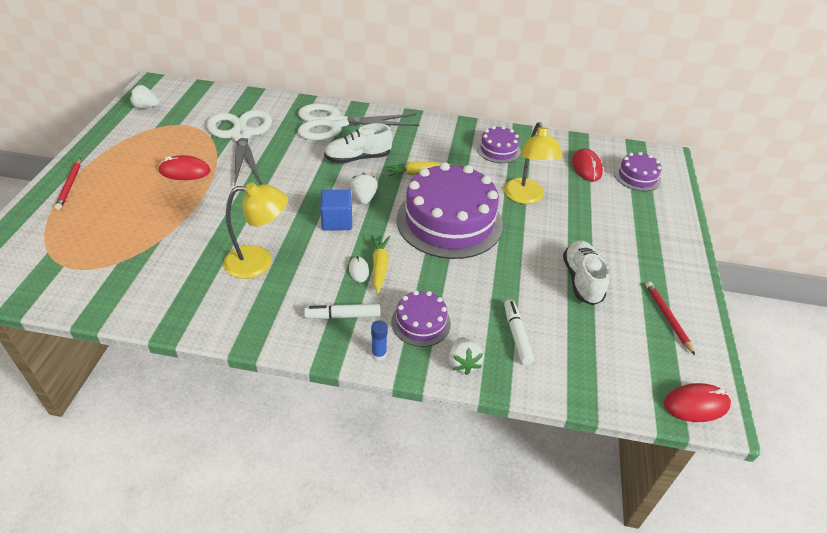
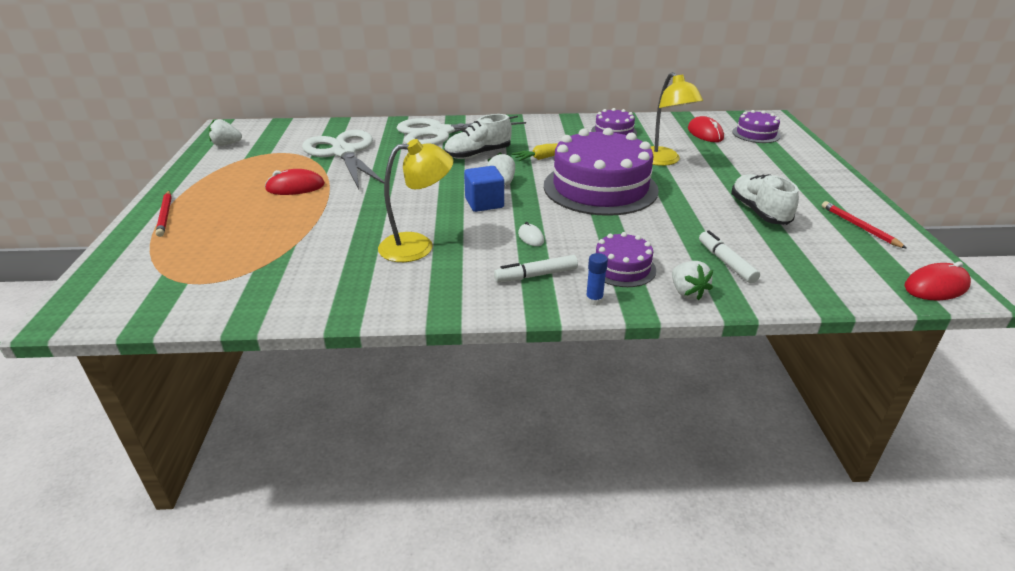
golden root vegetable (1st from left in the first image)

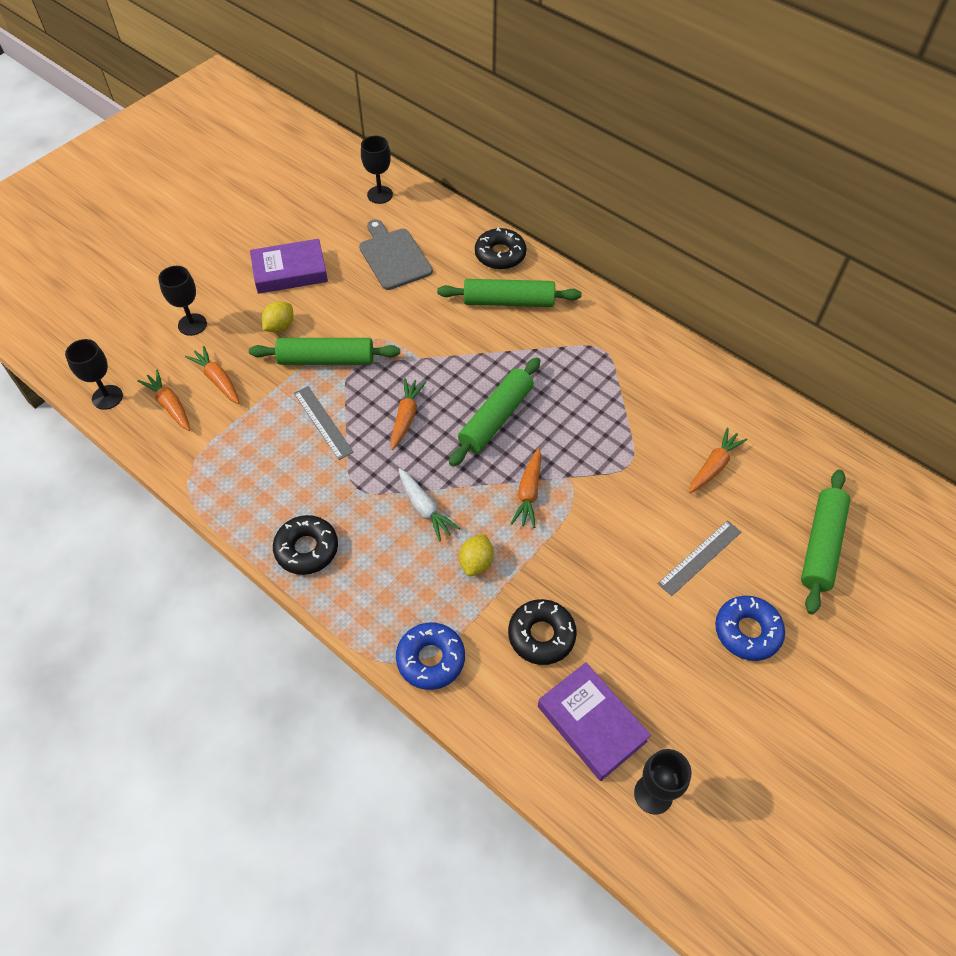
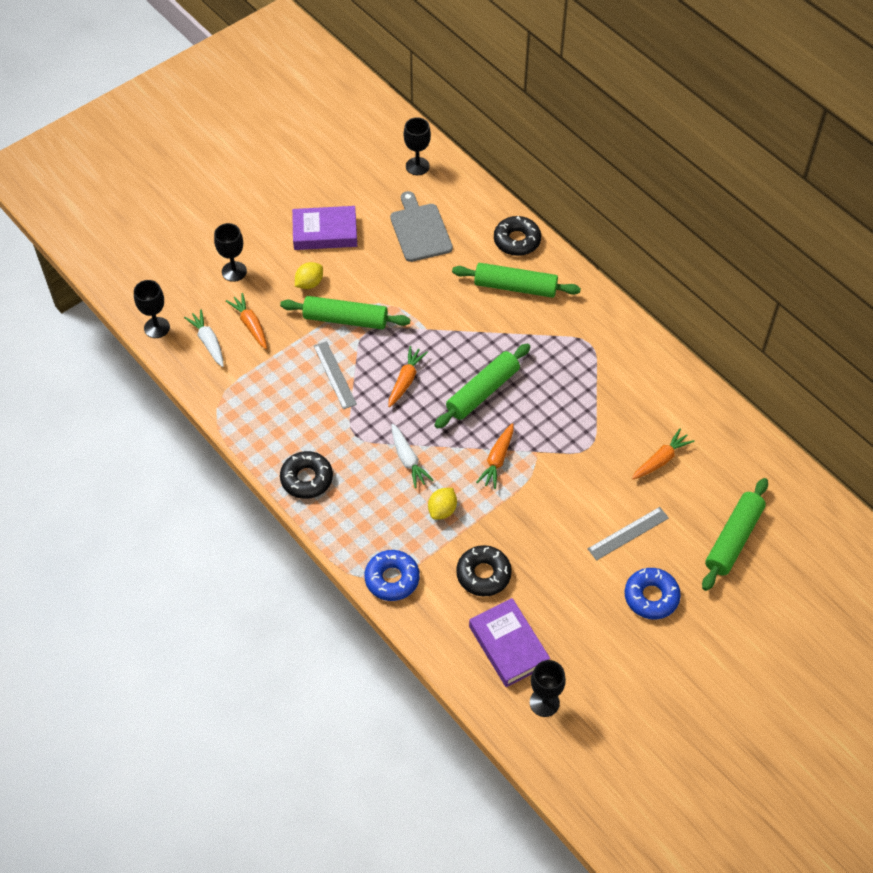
pure white root vegetable (1st from left)

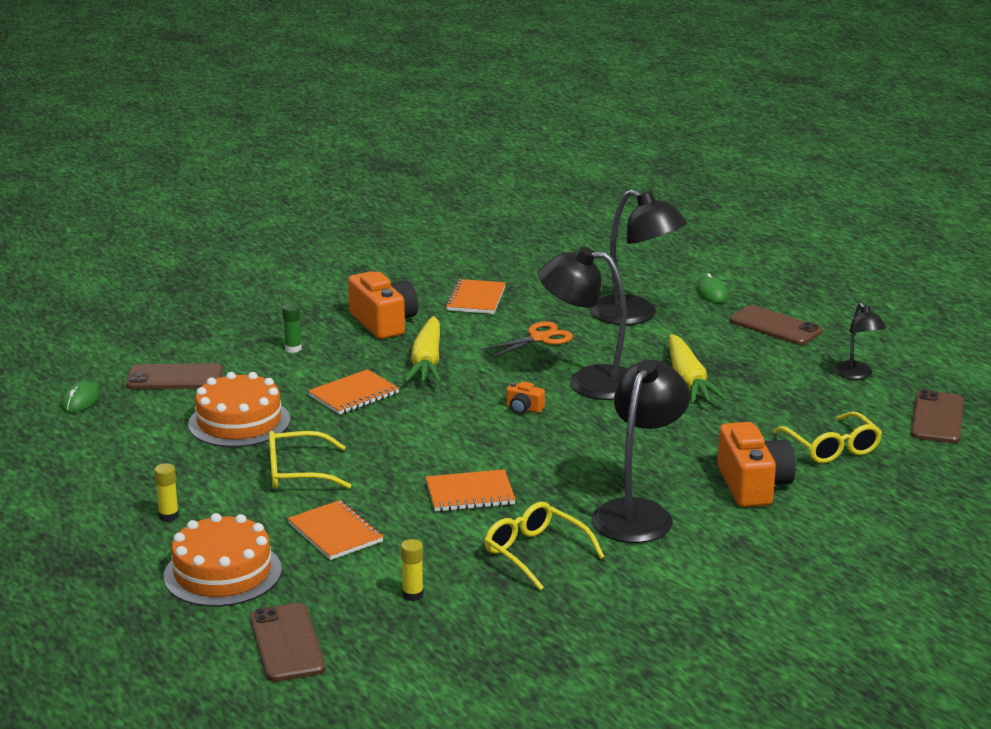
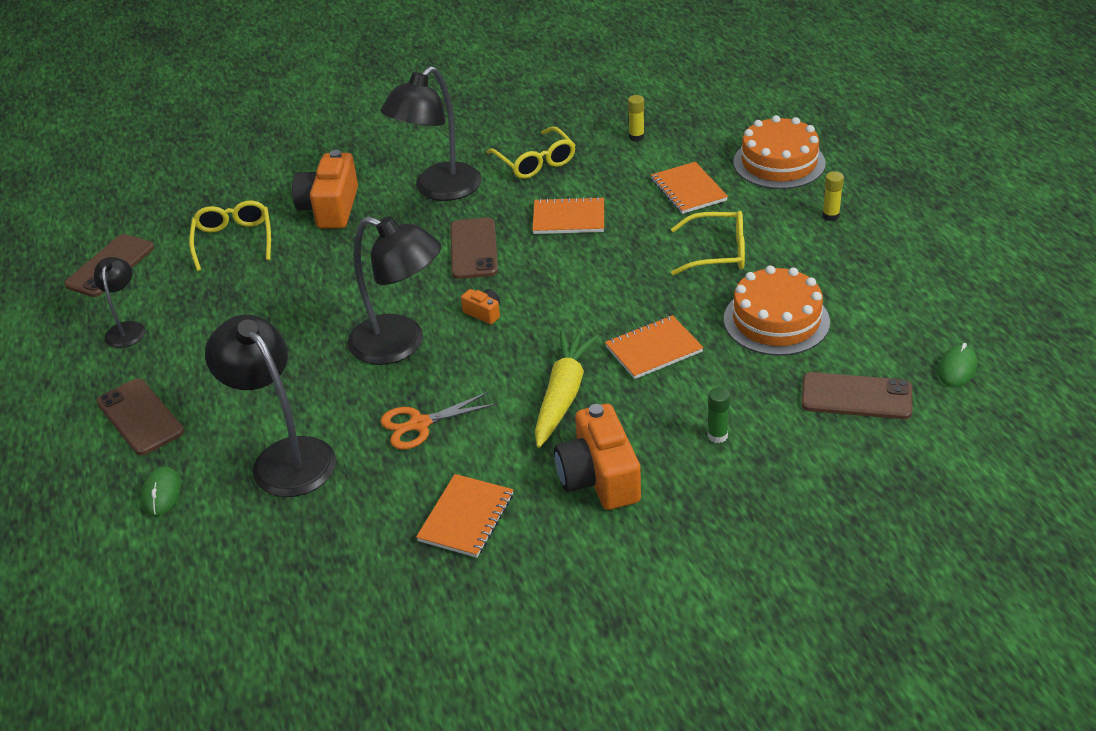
russet phone (3rd from left)
golden root vegetable (2nd from left in the first image)

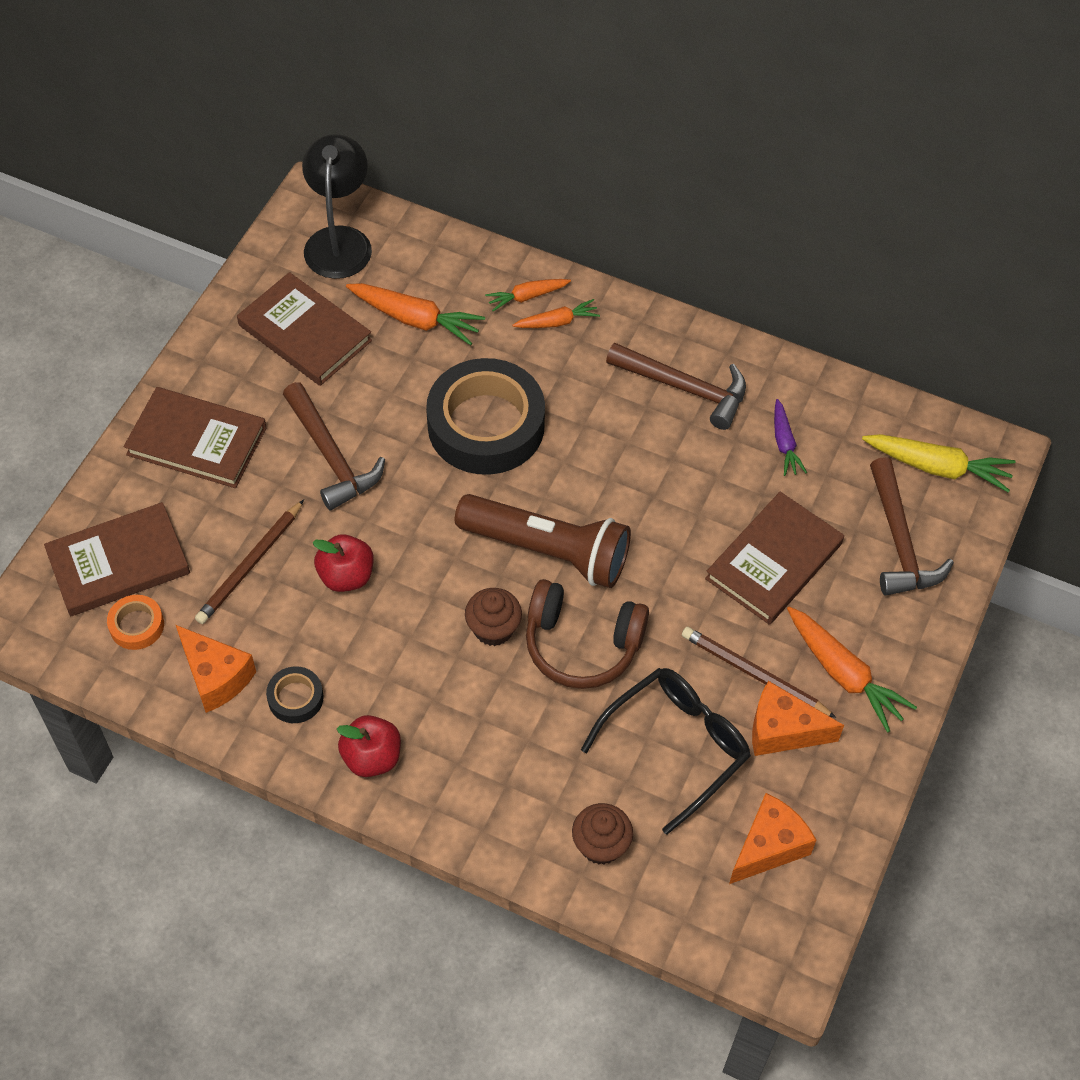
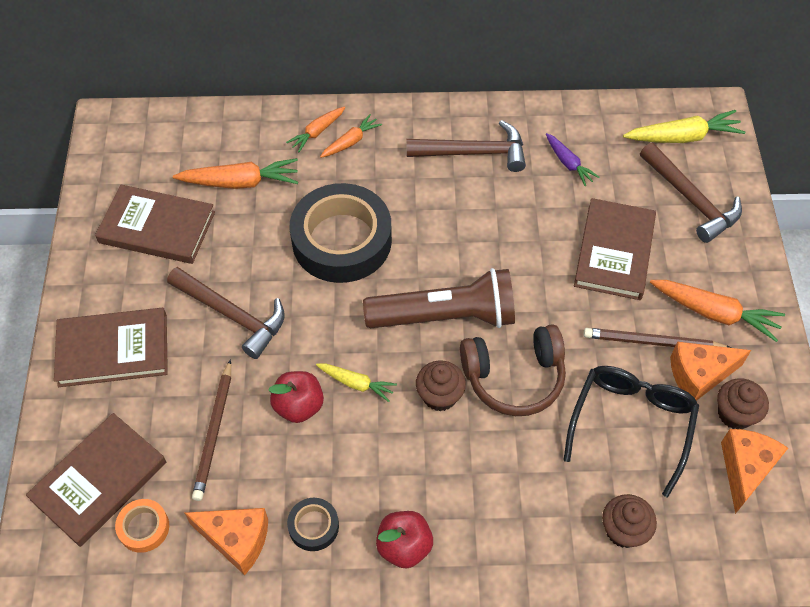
golden root vegetable (1st from left)
russet fairy cake (3rd from left)
jet-black reading lamp

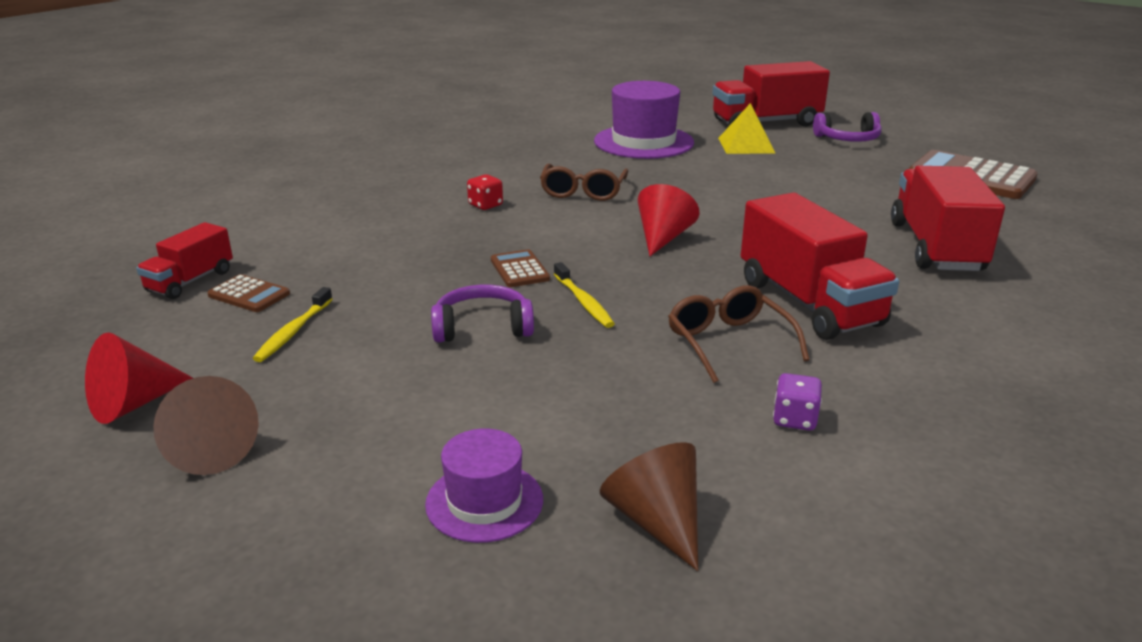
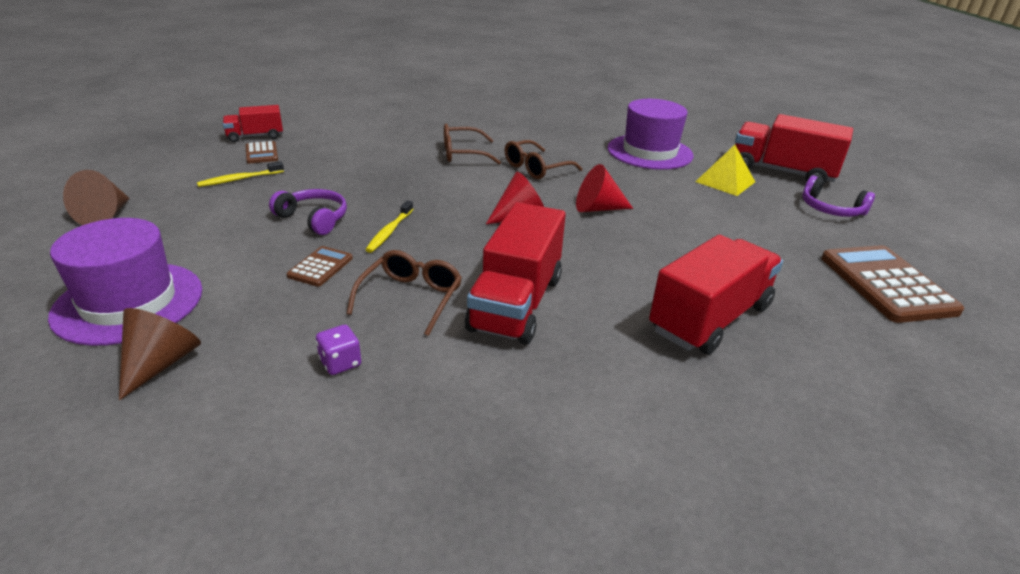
violet tall hat (1st from left)
russet pocket calculator (2nd from left)
russet glasses (2nd from left)
crimson solid cone (2nd from left)

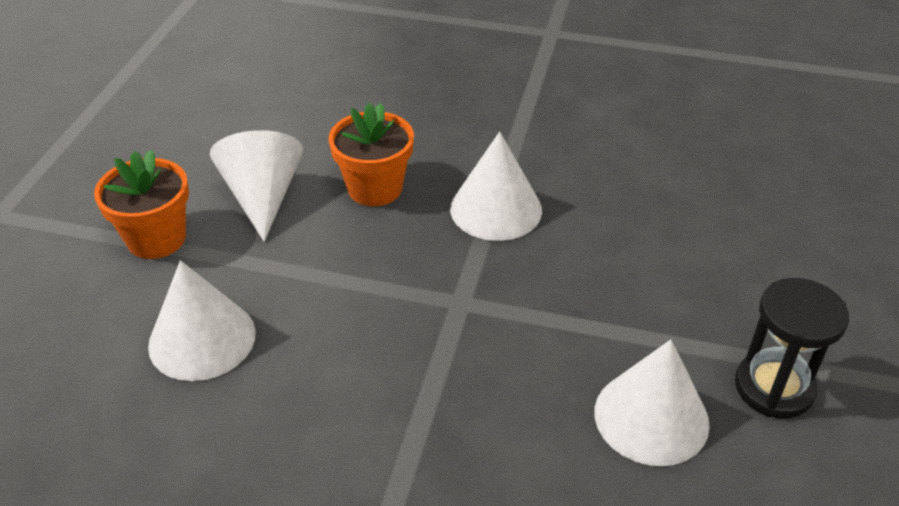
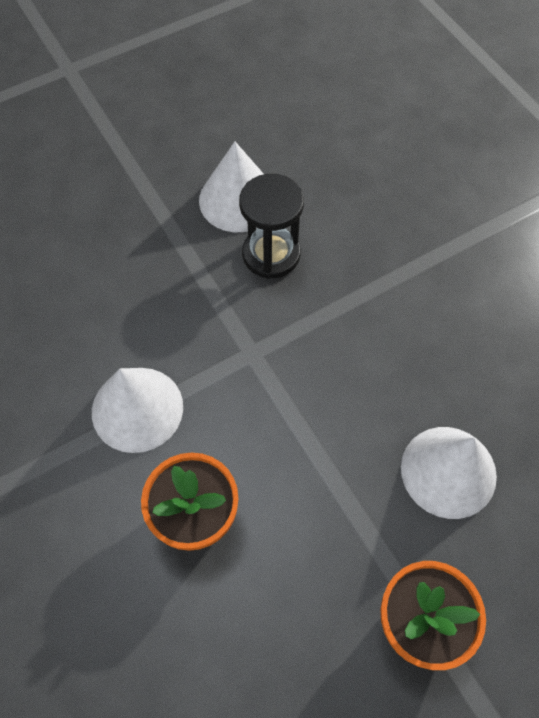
jet-black hourglass
pure white solid cone (2nd from left in the first image)

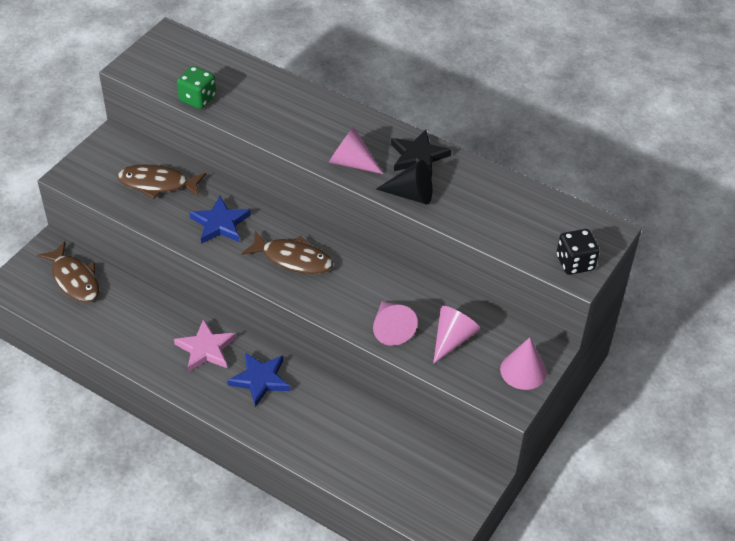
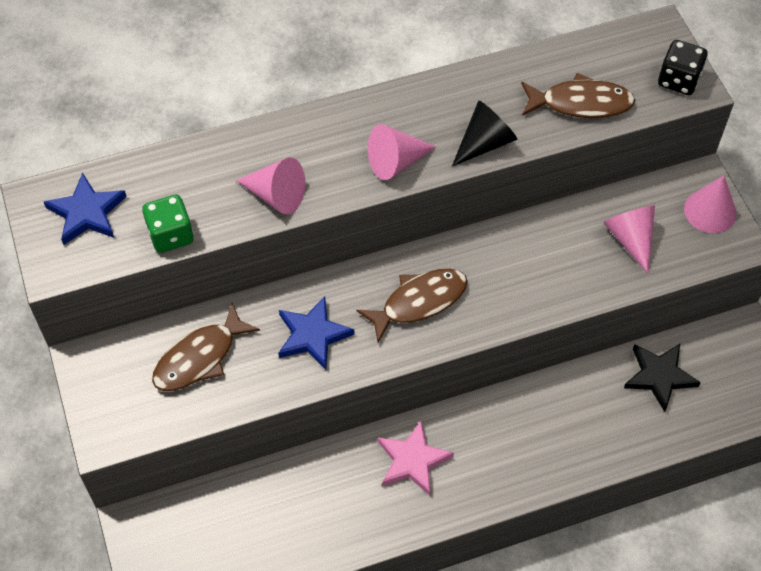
blue five-pointed star (1st from left)
rose-pink solid cone (1st from left)
russet fish (3rd from left)
jet-black five-pointed star

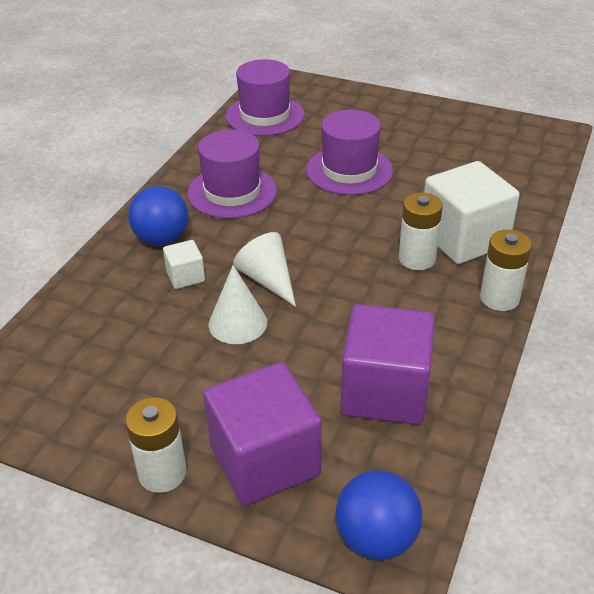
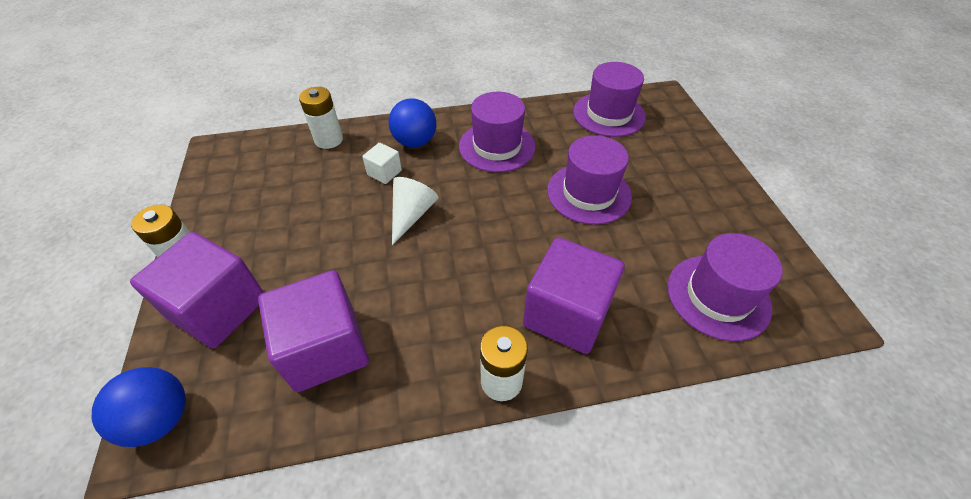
pure white battery (2nd from left)
violet block (3rd from left)
violet tall hat (4th from left)
pure white solid cone (1st from left in the first image)

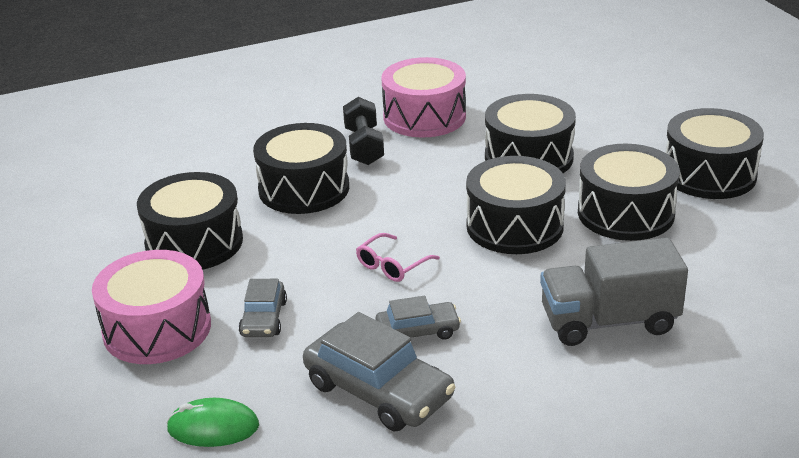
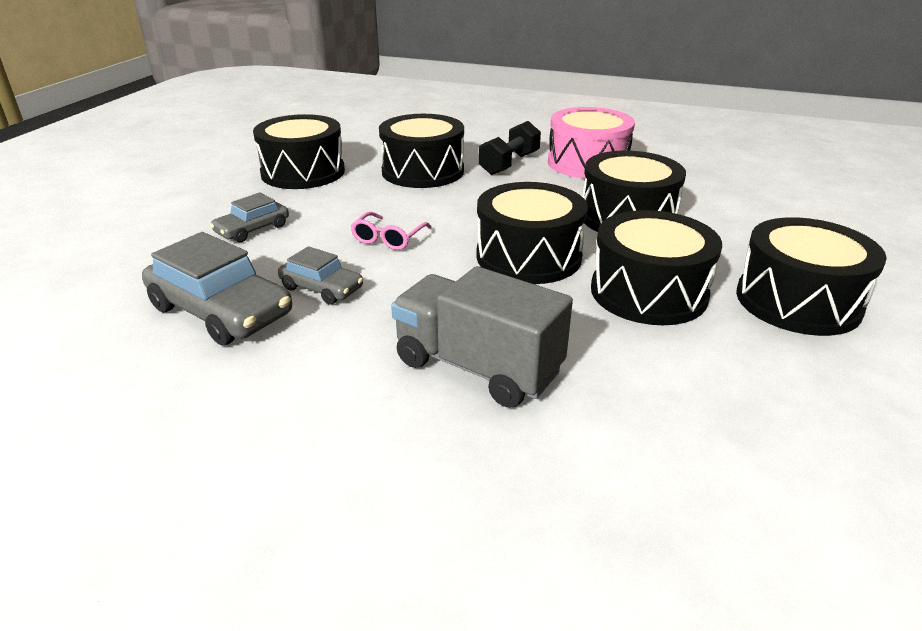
grey car (1st from left)
rose-pink glasses
rose-pink snare drum (1st from left in the first image)
emerald PC mouse

